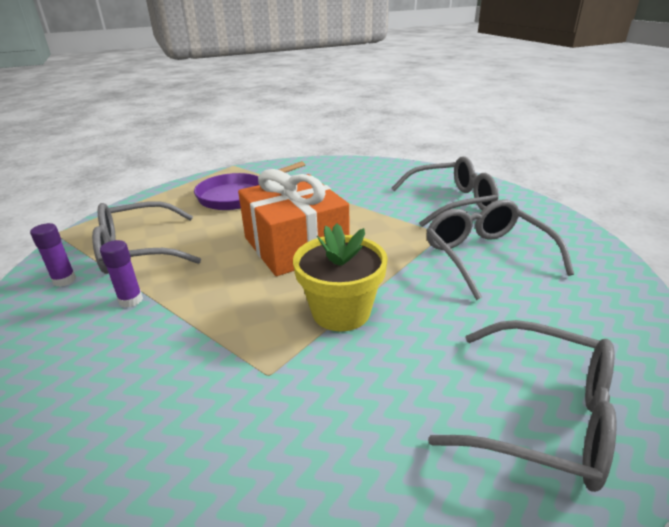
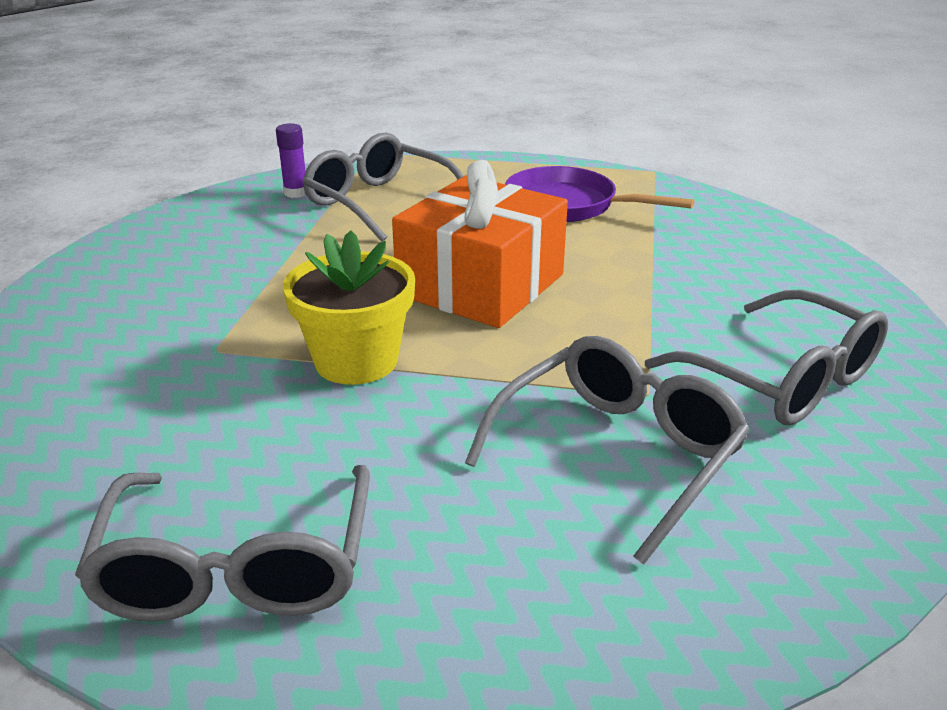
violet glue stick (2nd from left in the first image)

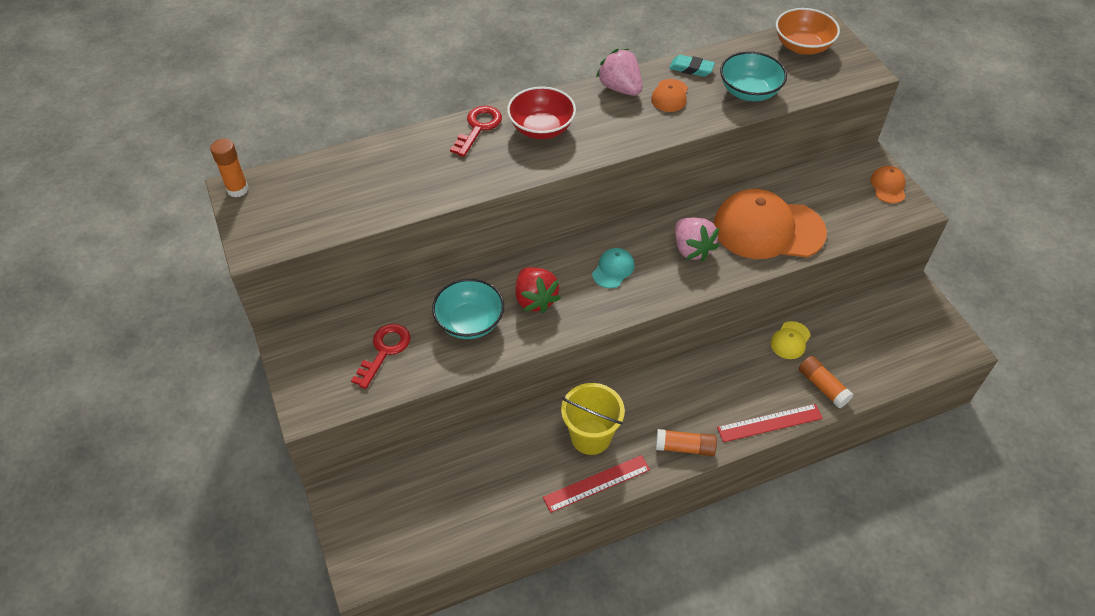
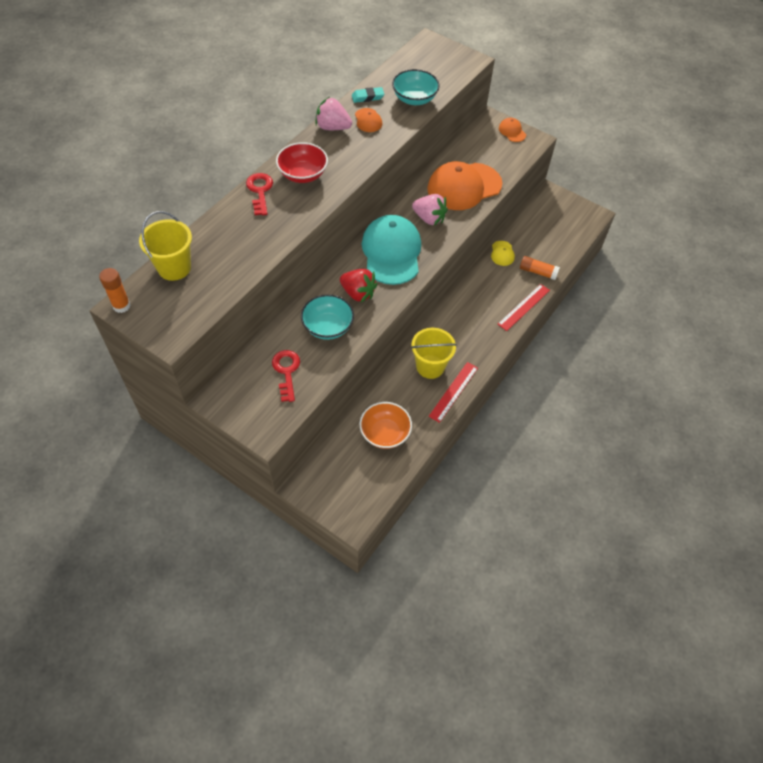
golden bucket (1st from left)
bright orange serving bowl
turquoise baseball cap
bright orange glue stick (2nd from left in the first image)

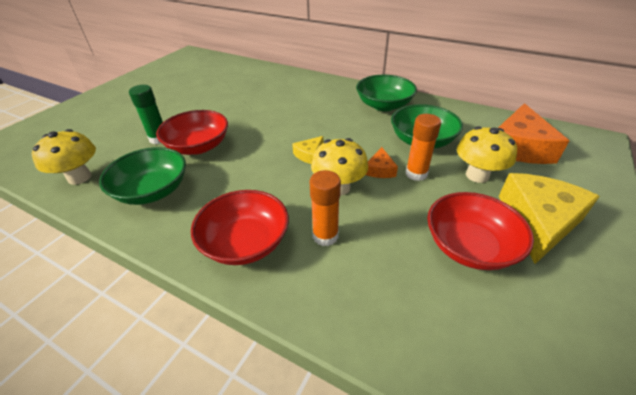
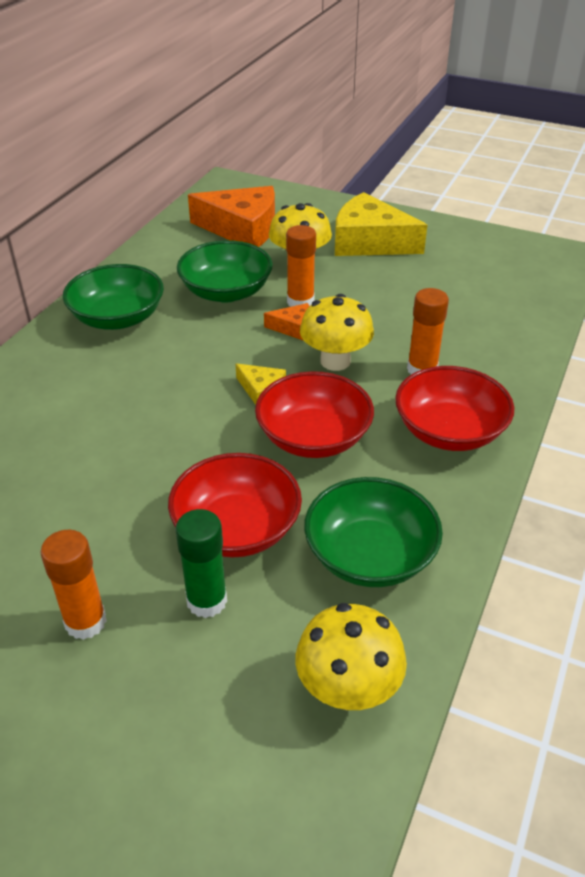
bright orange glue stick (1st from left)
crimson serving bowl (2nd from left)

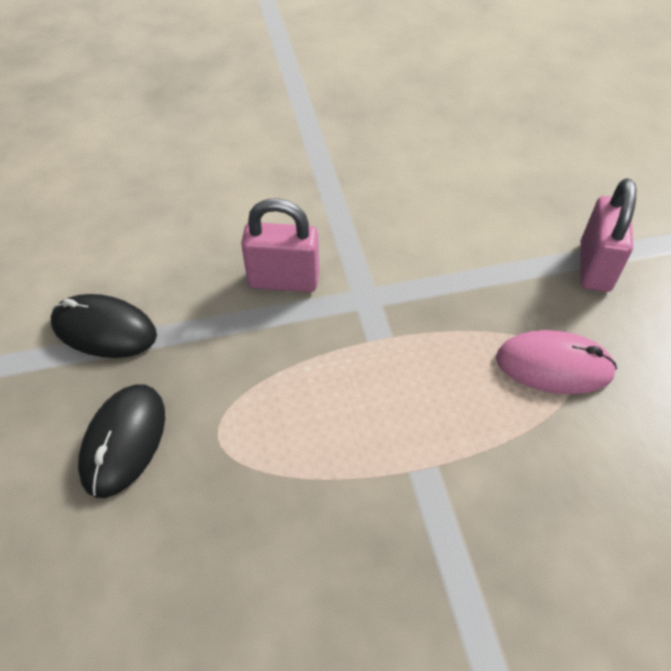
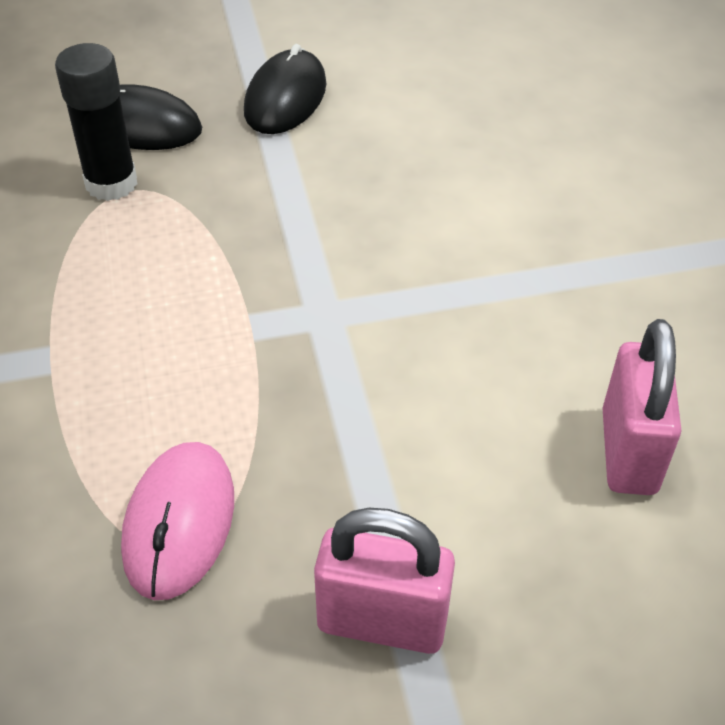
jet-black glue stick
rose-pink padlock (2nd from left)

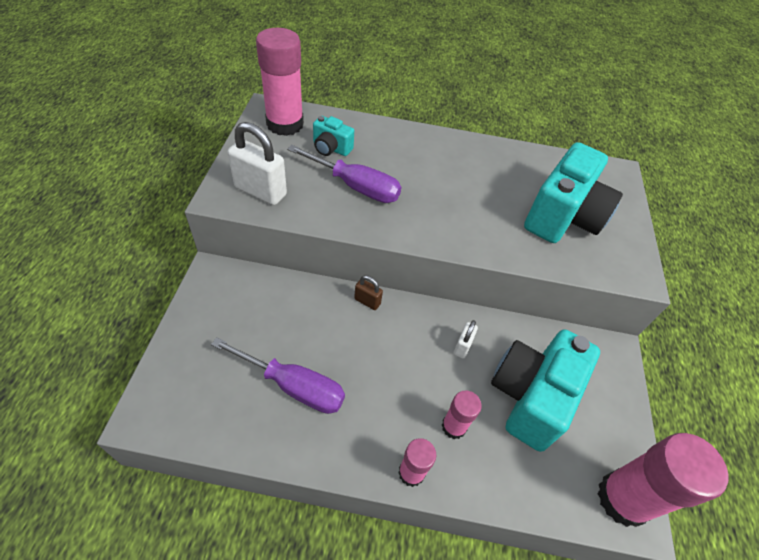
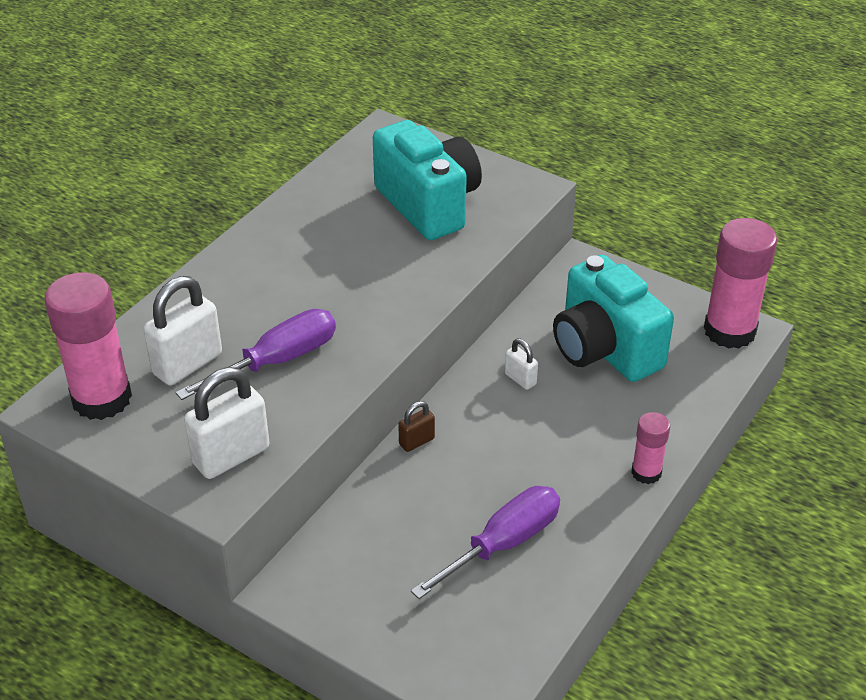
pure white padlock (1st from left)
rose-pink glue stick (3rd from left in the first image)

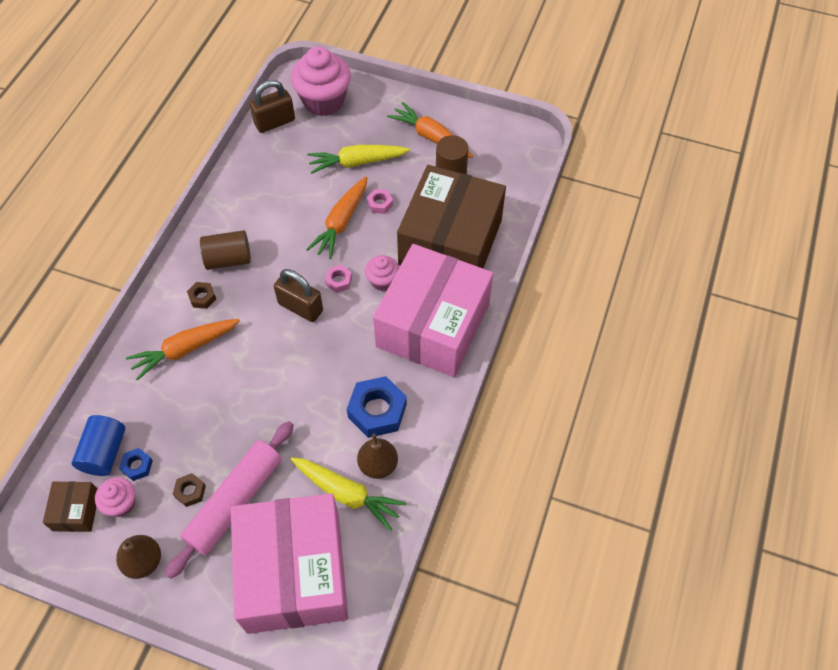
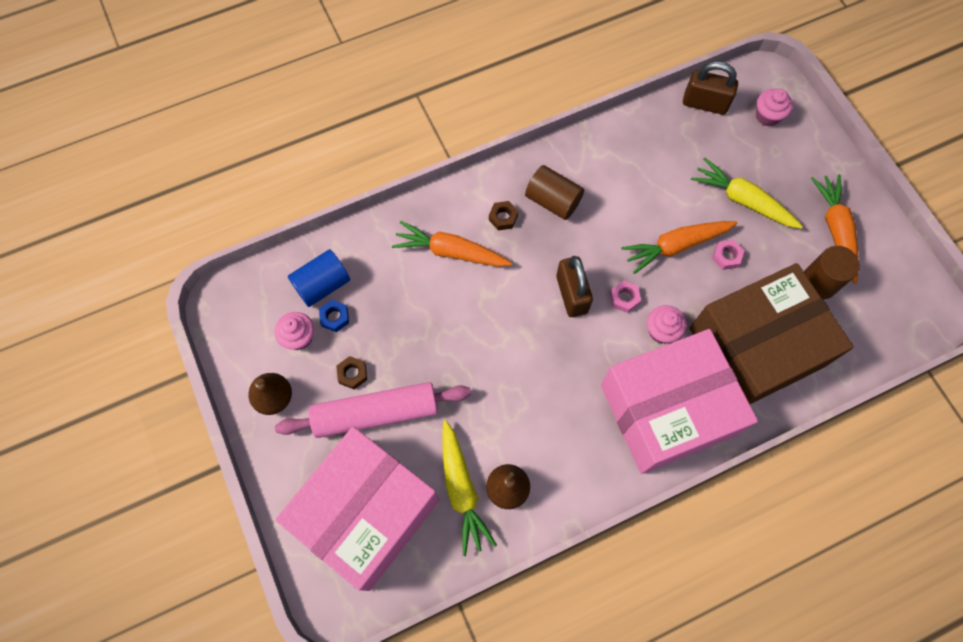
rose-pink fairy cake (3rd from left)
russet box (1st from left in the first image)
blue nut (2nd from left in the first image)

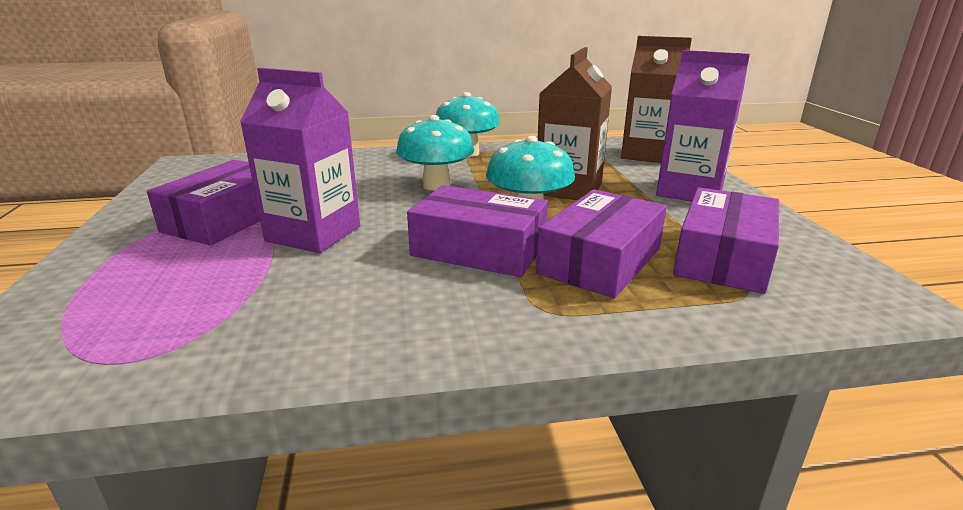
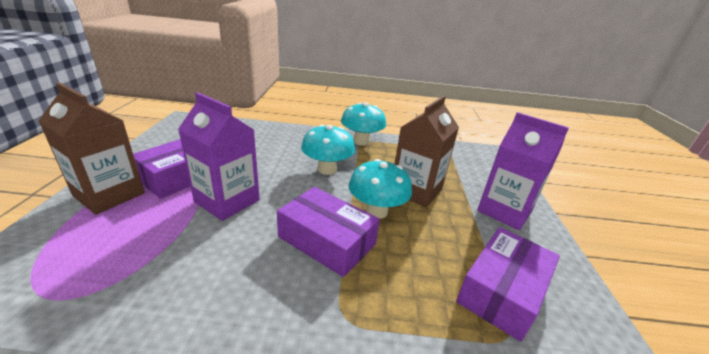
russet juice carton (1st from left)
violet box (3rd from left in the first image)

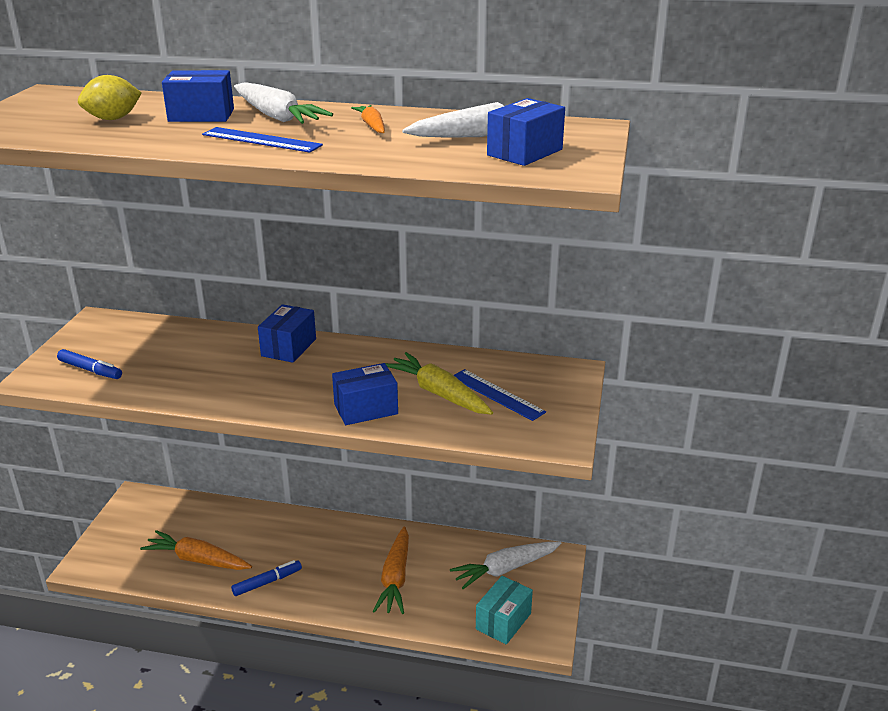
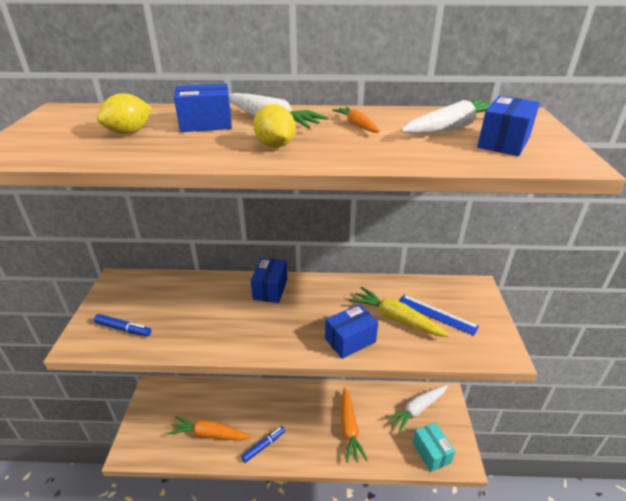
golden toy lemon (2nd from left)
turquoise box

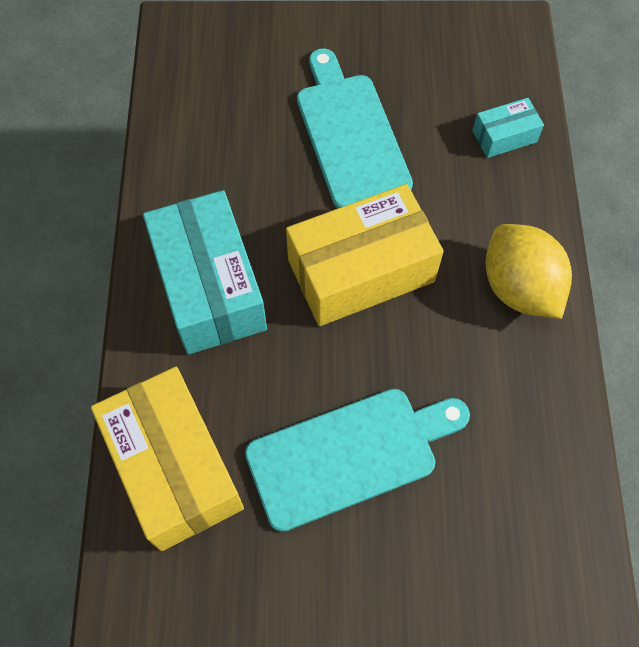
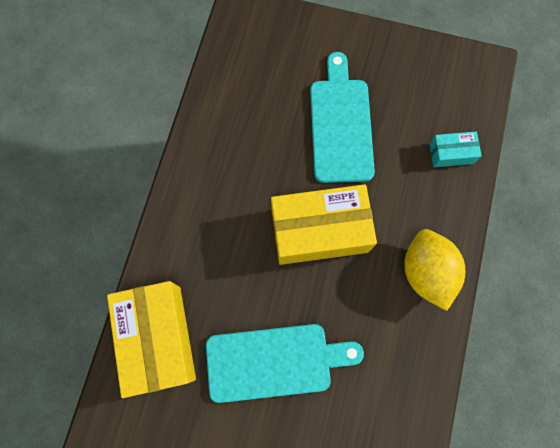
turquoise box (1st from left in the first image)

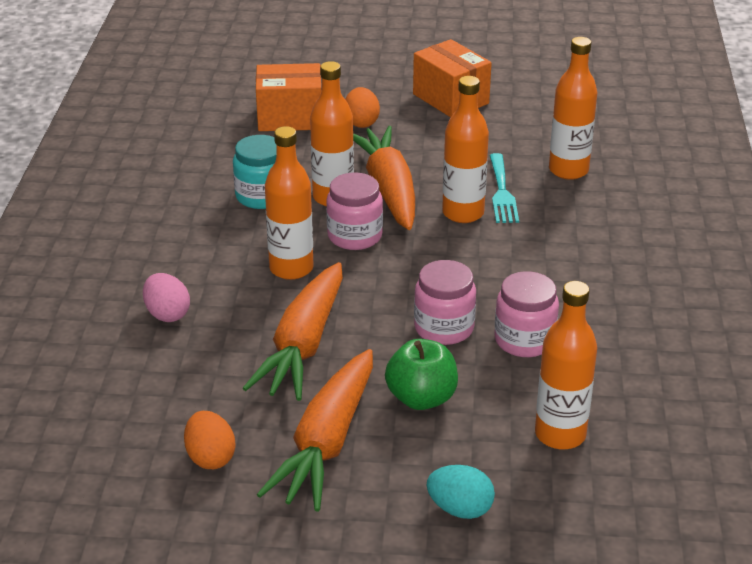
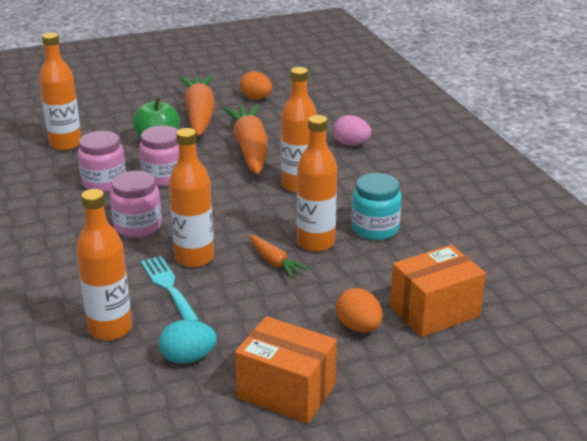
rose-pink preserve jar (2nd from left)
turquoise egg shape
bright orange root vegetable (3rd from left)

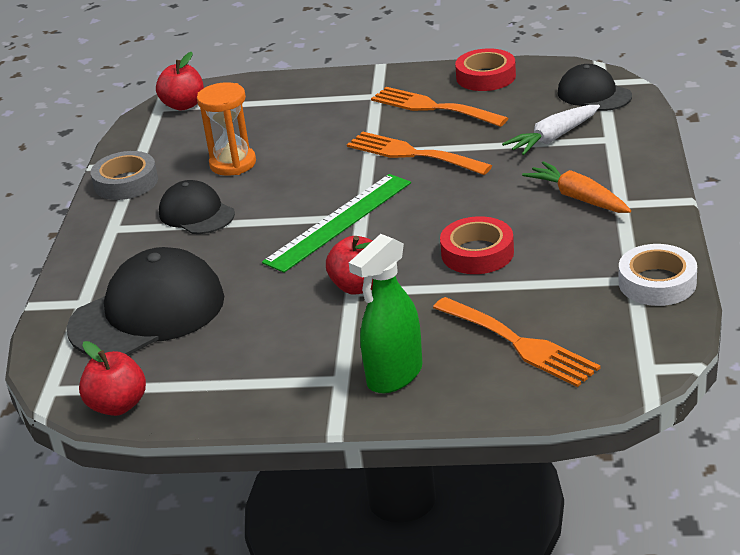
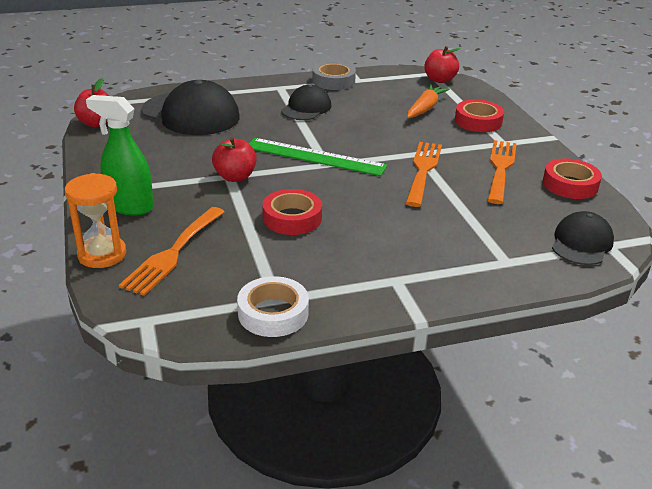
bright orange hourglass
bright orange root vegetable
crimson tape (2nd from left)
pure white root vegetable

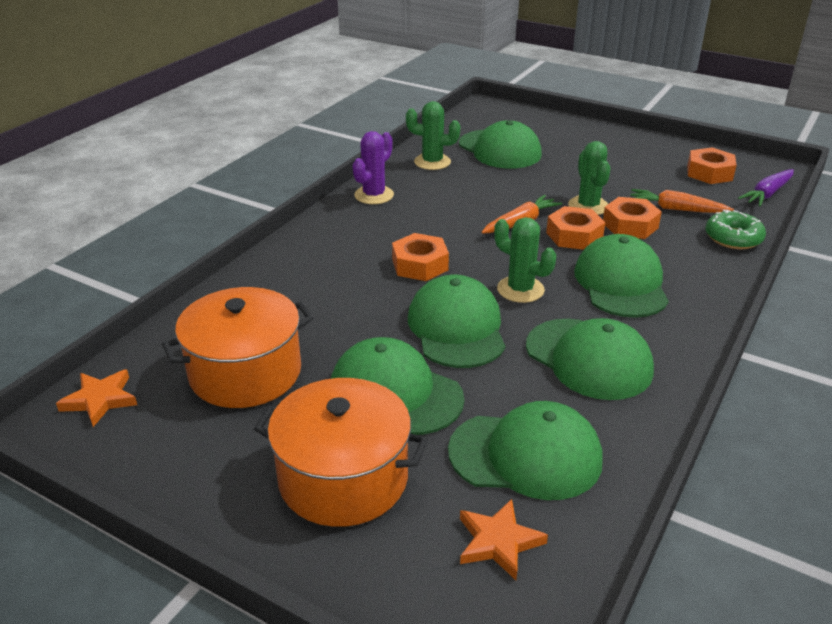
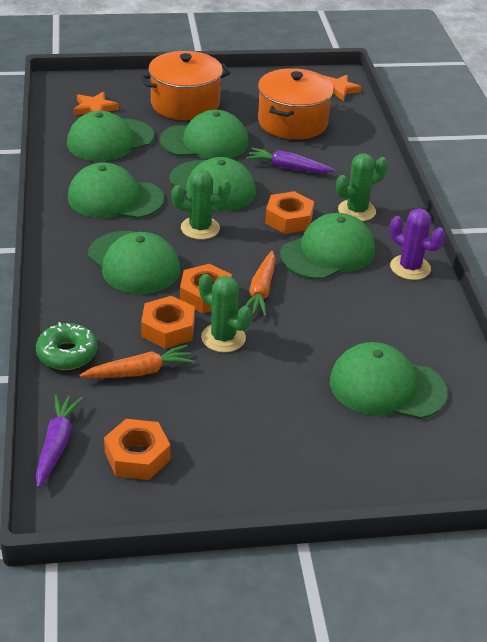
violet root vegetable (2nd from left)
emerald baseball cap (6th from left)
emerald cactus (3rd from left)
violet cactus

